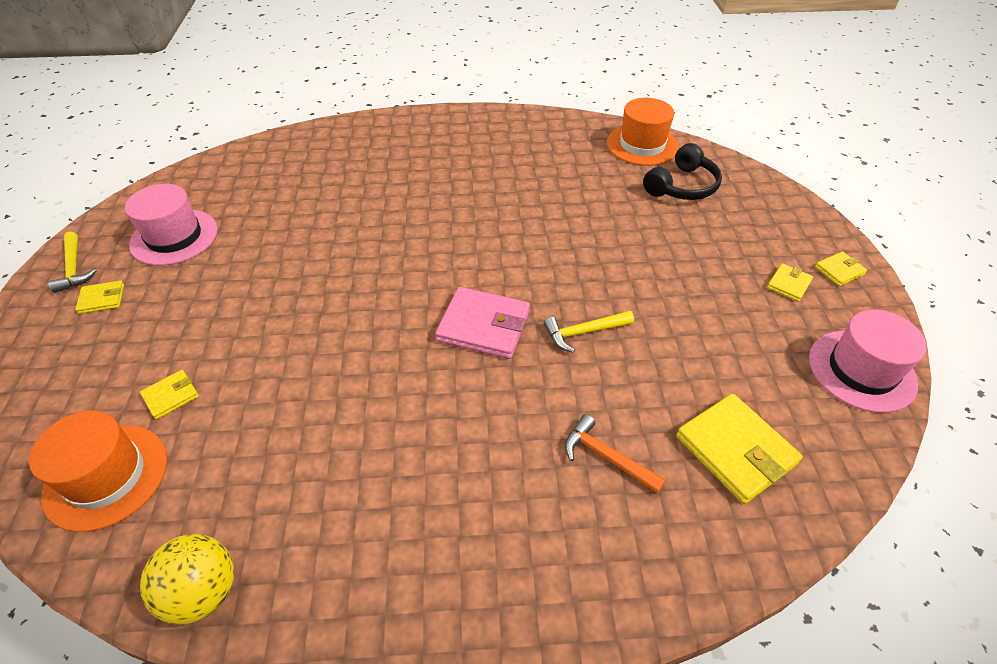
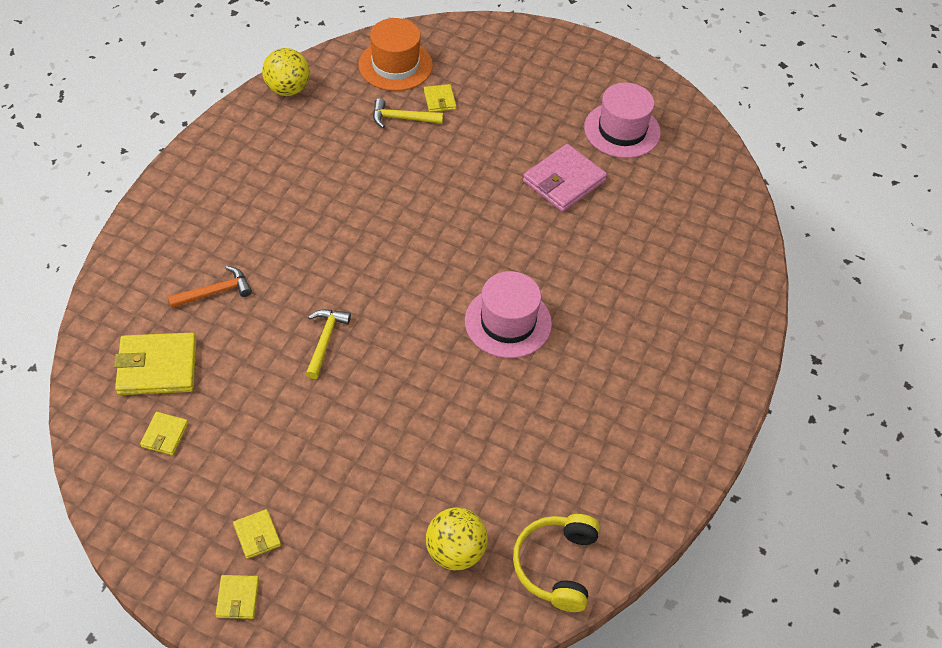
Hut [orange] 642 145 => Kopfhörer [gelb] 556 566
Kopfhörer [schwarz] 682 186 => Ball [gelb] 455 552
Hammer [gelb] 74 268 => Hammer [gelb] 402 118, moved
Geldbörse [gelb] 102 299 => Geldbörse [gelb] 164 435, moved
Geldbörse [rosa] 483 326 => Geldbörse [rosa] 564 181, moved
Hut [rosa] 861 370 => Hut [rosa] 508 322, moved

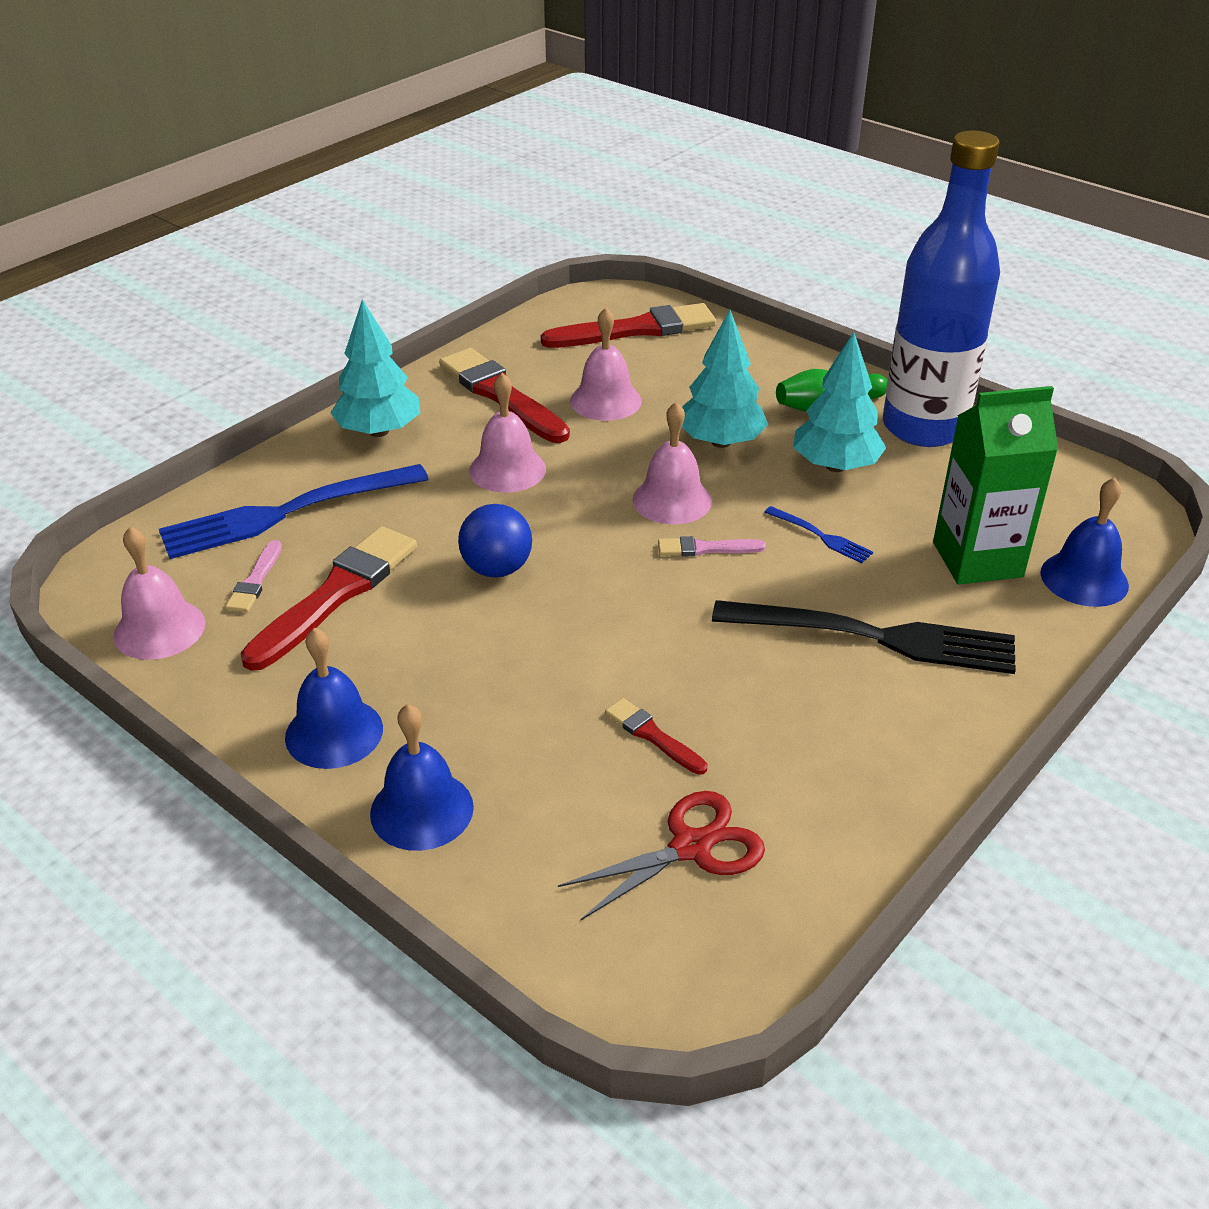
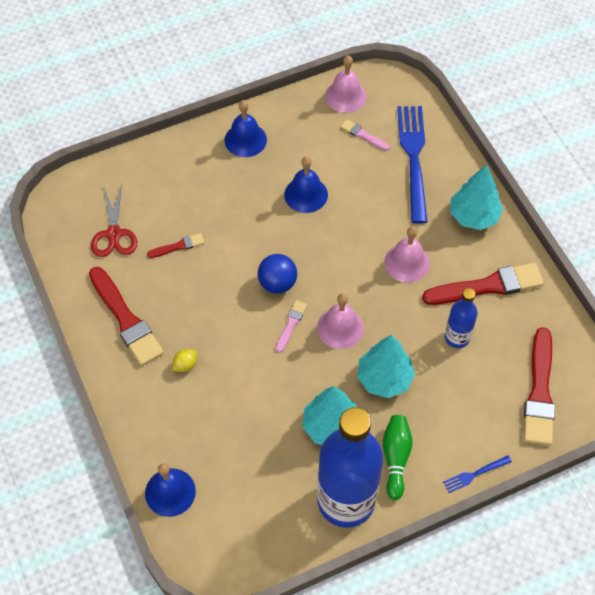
Glocke [rosa] 605 401 => Flasche [blau] 457 337
Getränkekarton [grün] 977 559 => nothing
Ball [blau] 497 569 => Ball [blau] 277 283, moved
Gabel [blau] 821 536 => Gabel [blau] 474 474, moved
Pinsel [rot] 336 594 => Pinsel [rot] 126 319, moved
Gabel [schwarz] 876 637 => Zitrone [gelb] 185 365
Glocke [blau] 422 810 => Glocke [blau] 306 194, moved

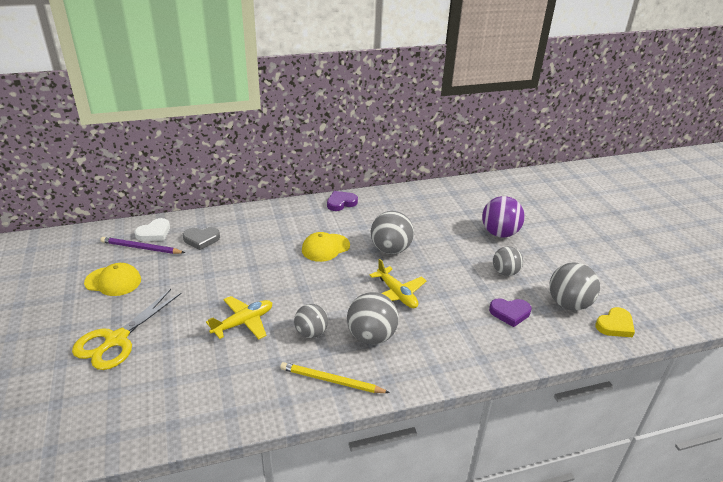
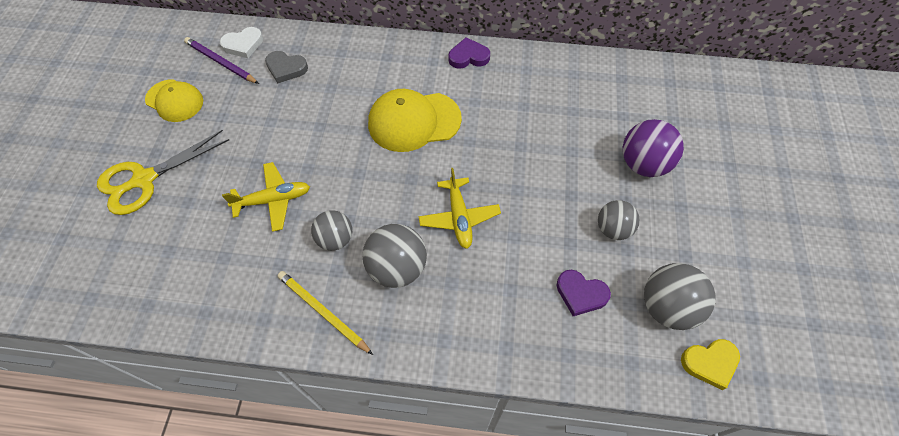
Ball [grau] 390 249 => nothing
Kappe [gelb] 325 248 => Kappe [gelb] 414 121, x1.51

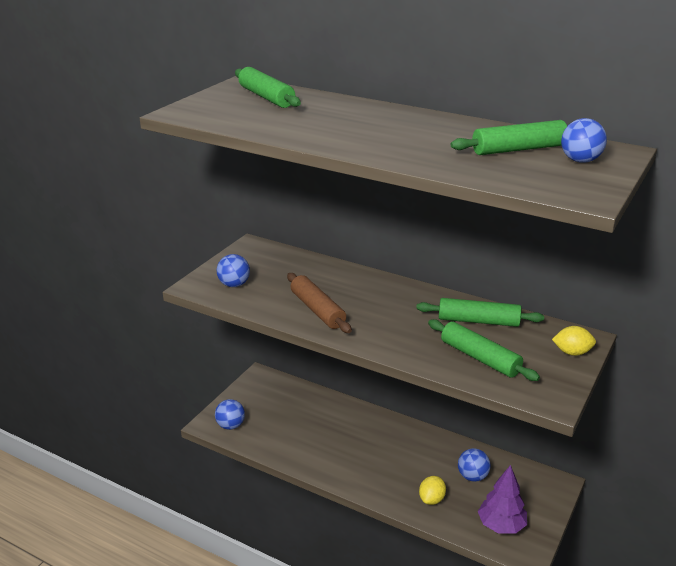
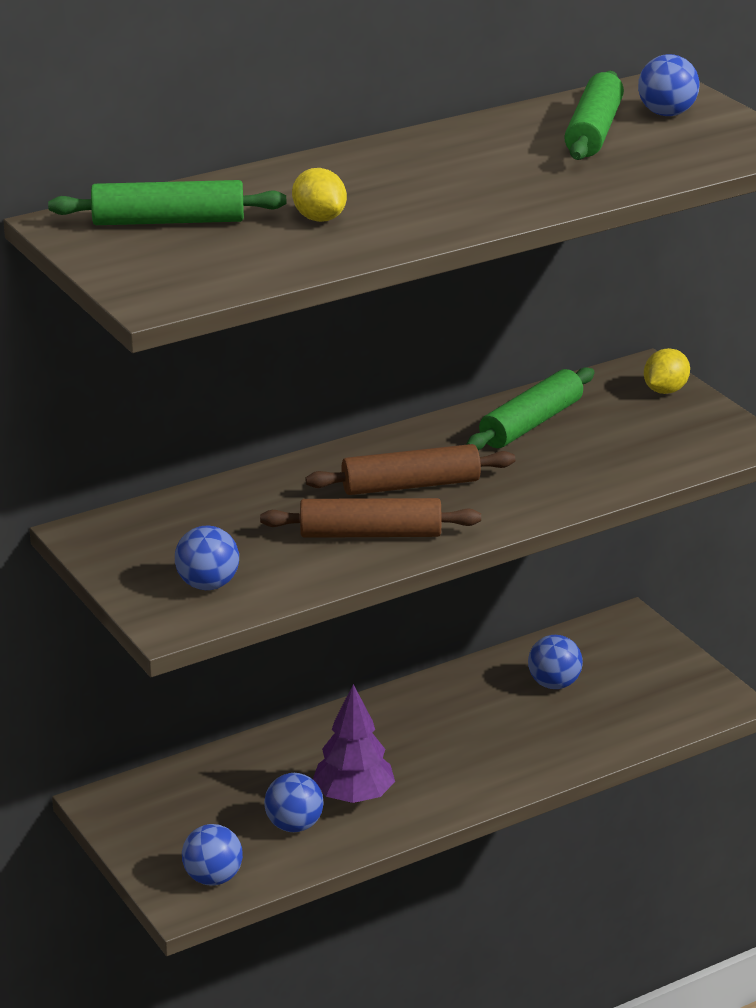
Nudelholz [grün] 480 358 => nothing
Baum [lila] 501 525 => Baum [lila] 354 797, moved
Zitrone [gelb] 431 499 => Zitrone [gelb] 319 218, moved
nothing => Nudelholz [braun] 411 485
nothing => Ball [blau] 294 825

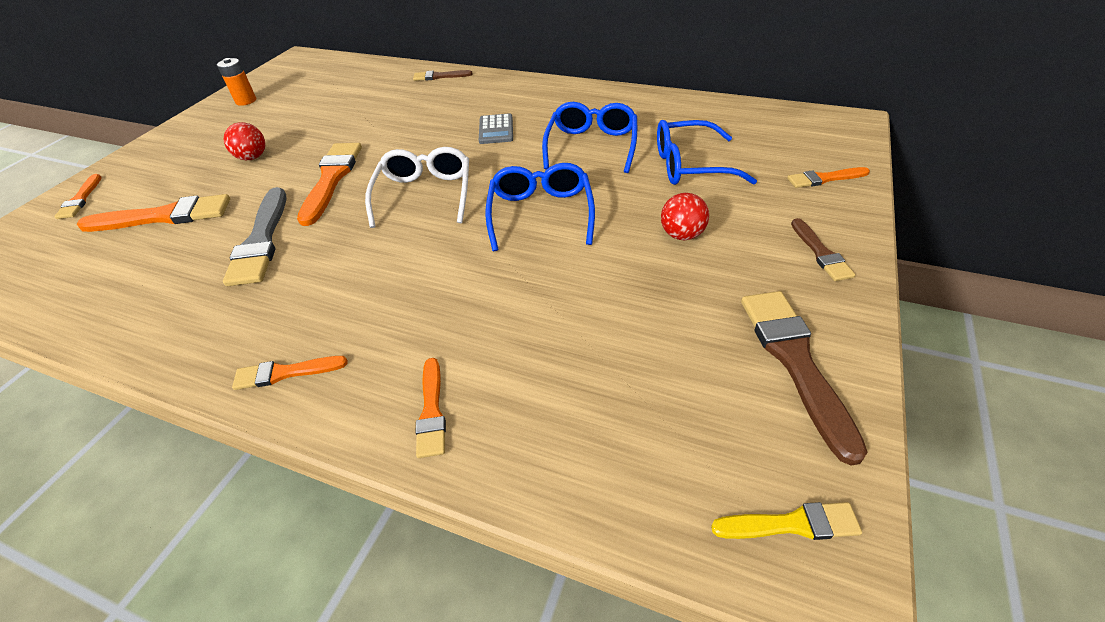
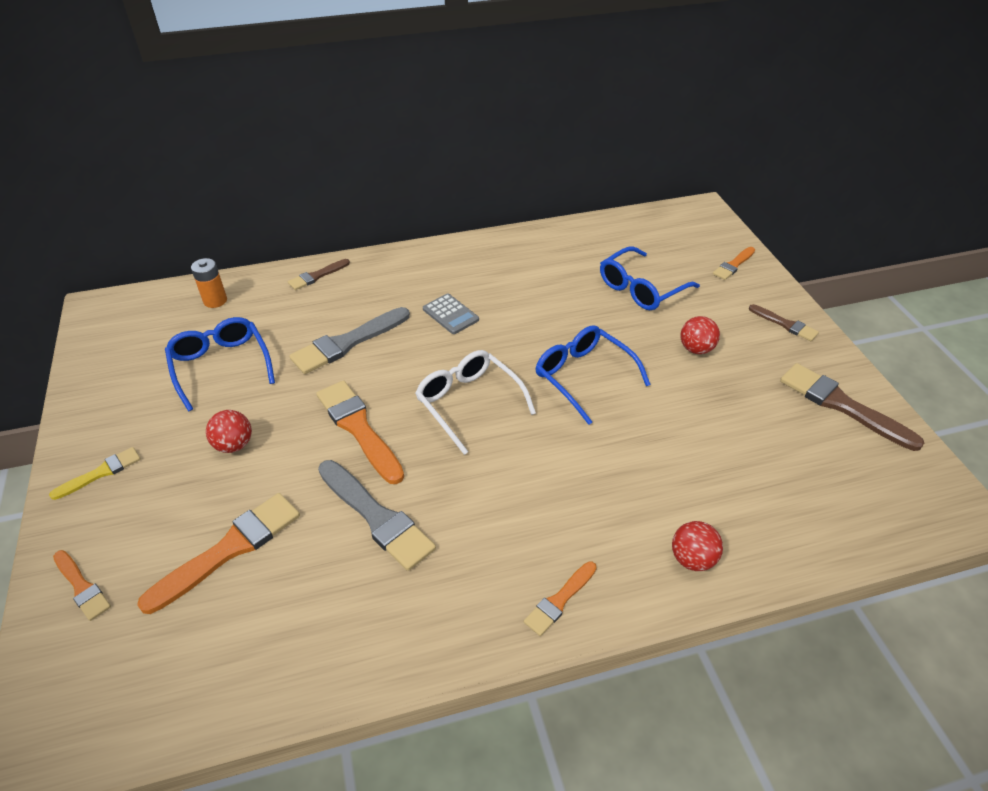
Batterie [orange] 246 101 => Batterie [orange] 215 301, moved
Brille [blau] 592 145 => Brille [blau] 221 366, moved
Pinsel [orange] 431 411 => Ball [rot] 692 559
Pinsel [gelb] 791 524 => Pinsel [gelb] 101 473, moved
nothing => Pinsel [grau] 347 343

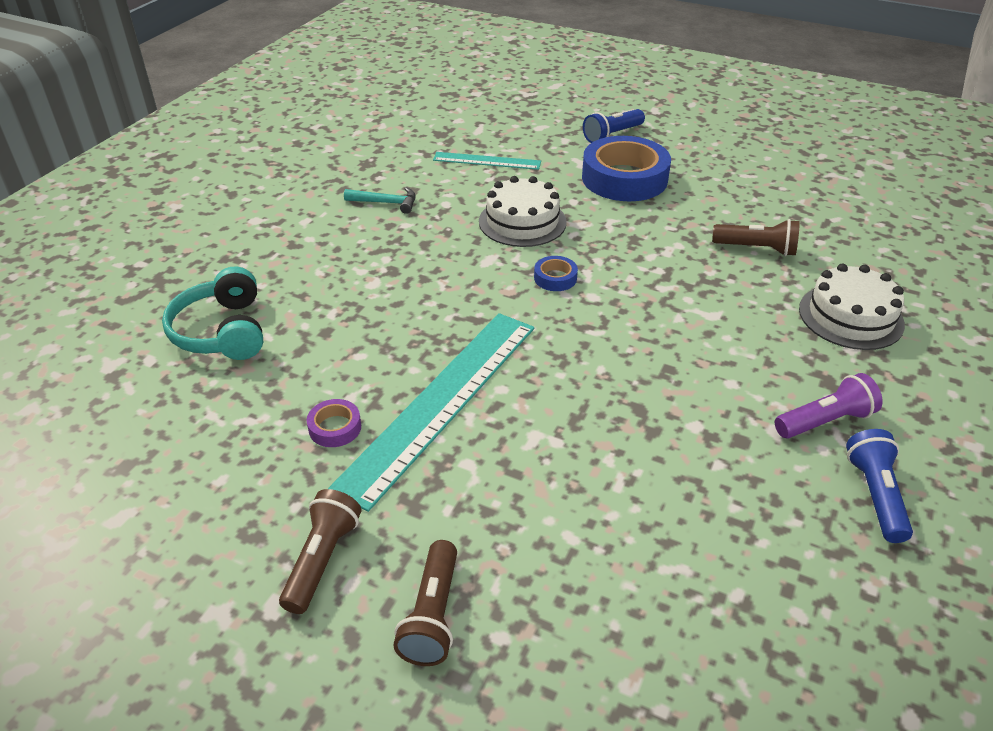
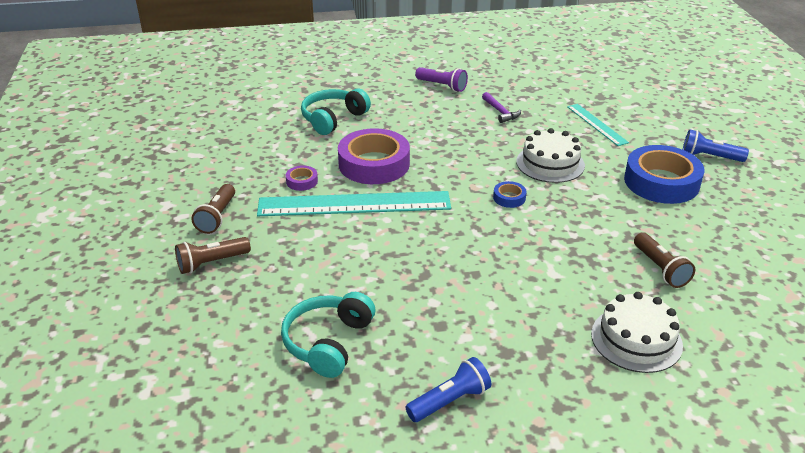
Hammer [türkis] 386 203 => Hammer [lila] 500 112
Taschenlampe [lila] 825 421 => Taschenlampe [lila] 442 86, moved
Taschenlampe [braun] 322 560 => Taschenlampe [braun] 217 217, 120 degrees clockwise
nothing => Klebeband [lila] 374 164
nothing => Kopfhörer [türkis] 328 342

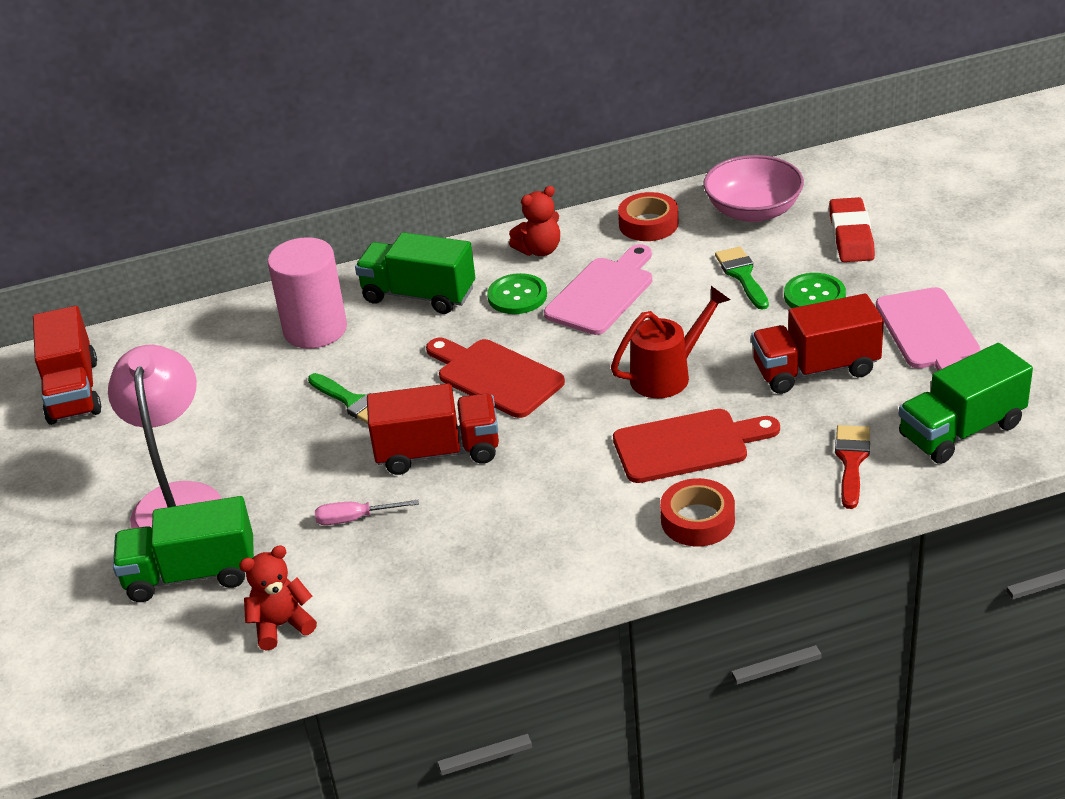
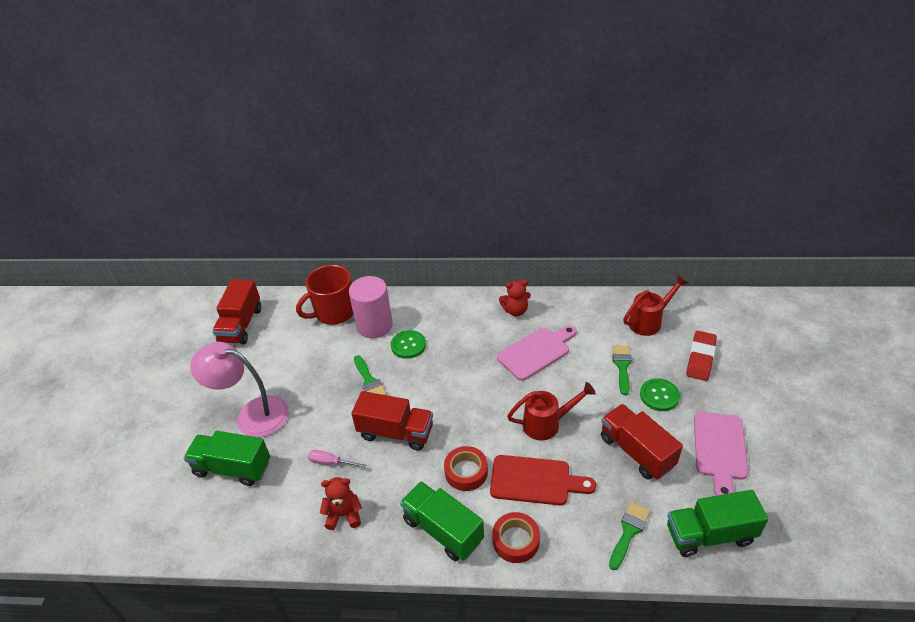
Schüssel [rosa] 753 211 => Gießkanne [rot] 648 321
Klebeband [rot] 648 224 => Klebeband [rot] 466 472, moved
Lastwagen [grün] 419 295 => Lastwagen [grün] 443 530, moved
Knopf [grün] 517 296 => Knopf [grün] 408 345, moved
Lastwagen [rot] 815 369 => Lastwagen [rot] 636 451, 45 degrees clockwise
Schneidebrett [rot] 495 377 => nothing
Lampe [rosa] 178 500 => Lampe [rosa] 252 414, 90 degrees counterclockwise
Pinsel [rot] 851 461 => Pinsel [grün] 629 531
Teddybär [rot] 281 625 => Teddybär [rot] 344 514, moved
nothing => Tasse [rot] 334 312

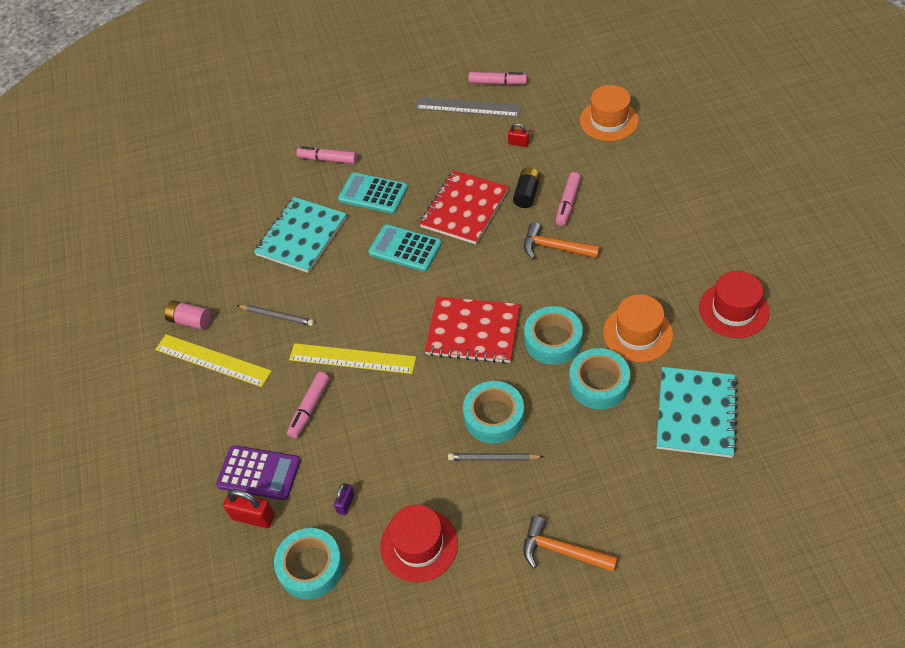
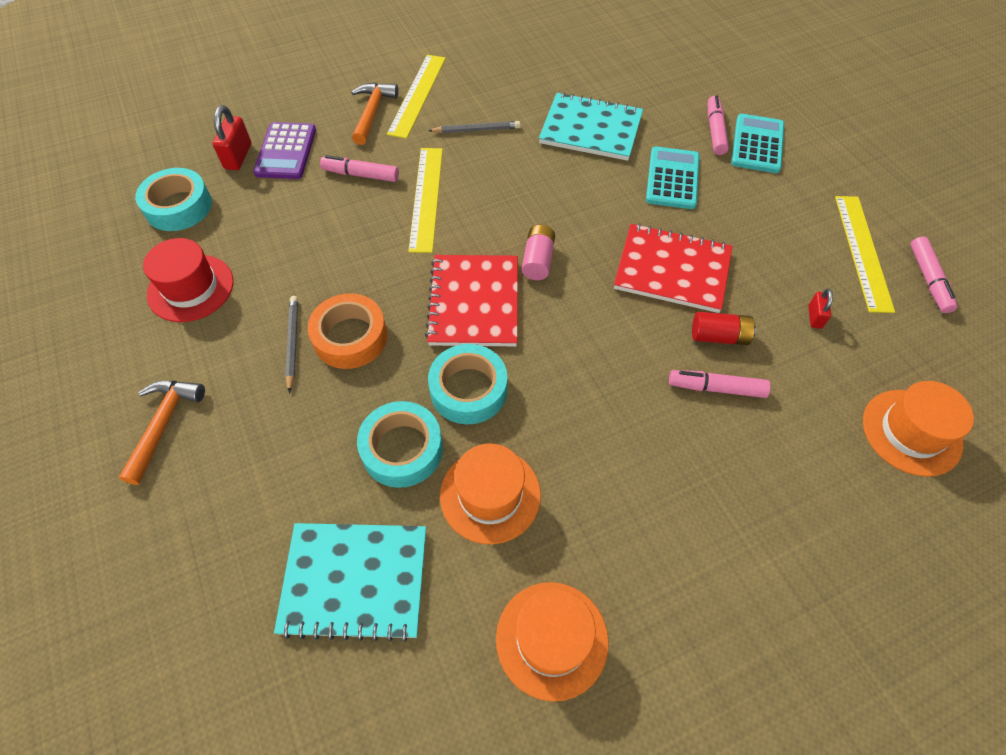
Lineal [grau] 468 107 => Lineal [gelb] 863 251
Batterie [schwarz] 527 194 => Batterie [rot] 719 336
Hammer [orange] 554 247 => Hammer [orange] 372 112, moved
Taschenrechner [türkis] 405 248 => Taschenrechner [türkis] 757 144, moved
Hut [rot] 733 310 => Hut [orange] 552 639
Batterie [rosa] 190 321 => Batterie [rosa] 538 260, moved
Bleistift [grau] 277 316 => Bleistift [grau] 476 130, 105 degrees counterclockwise
Klebeband [türkis] 494 416 => Klebeband [orange] 350 337
Vorhängeschloss [lila] 345 503 => nothing

